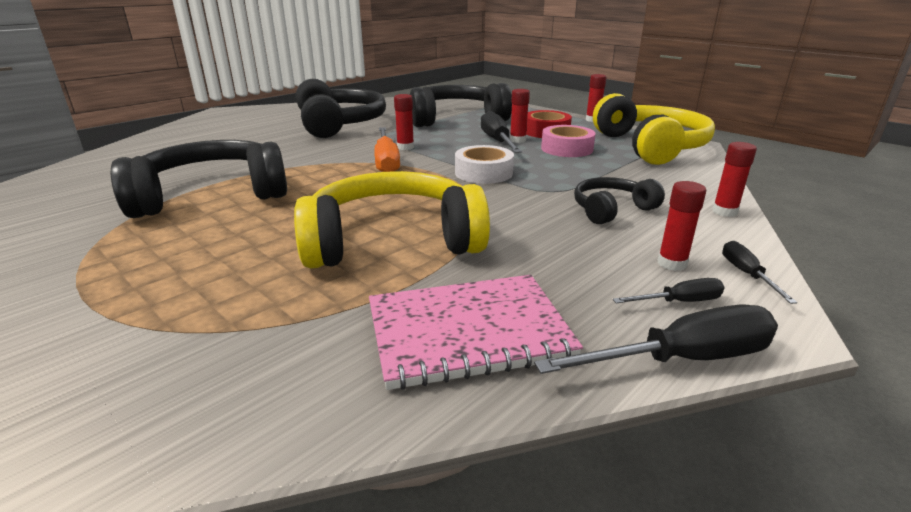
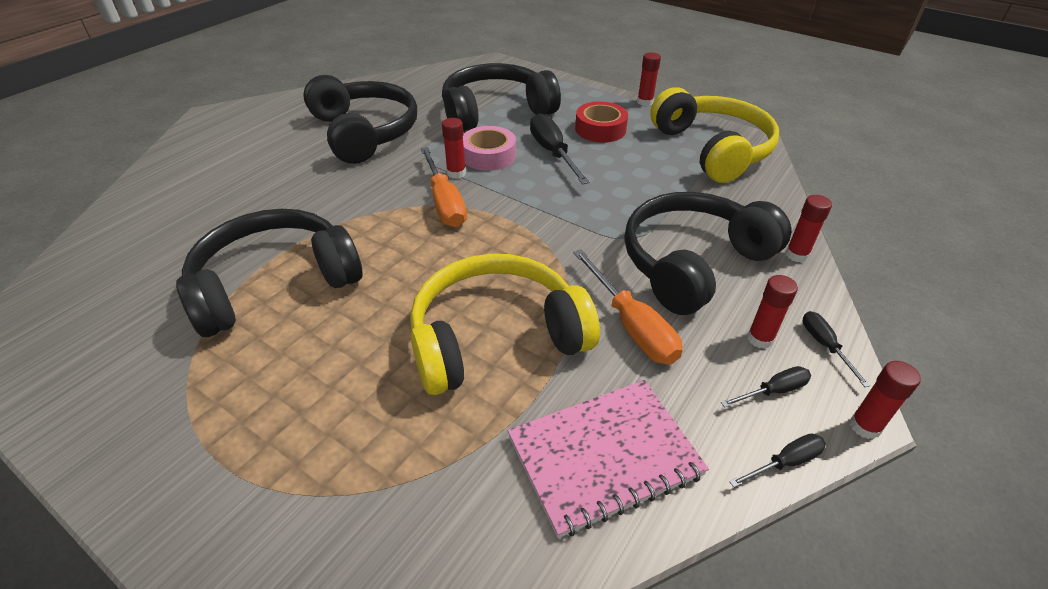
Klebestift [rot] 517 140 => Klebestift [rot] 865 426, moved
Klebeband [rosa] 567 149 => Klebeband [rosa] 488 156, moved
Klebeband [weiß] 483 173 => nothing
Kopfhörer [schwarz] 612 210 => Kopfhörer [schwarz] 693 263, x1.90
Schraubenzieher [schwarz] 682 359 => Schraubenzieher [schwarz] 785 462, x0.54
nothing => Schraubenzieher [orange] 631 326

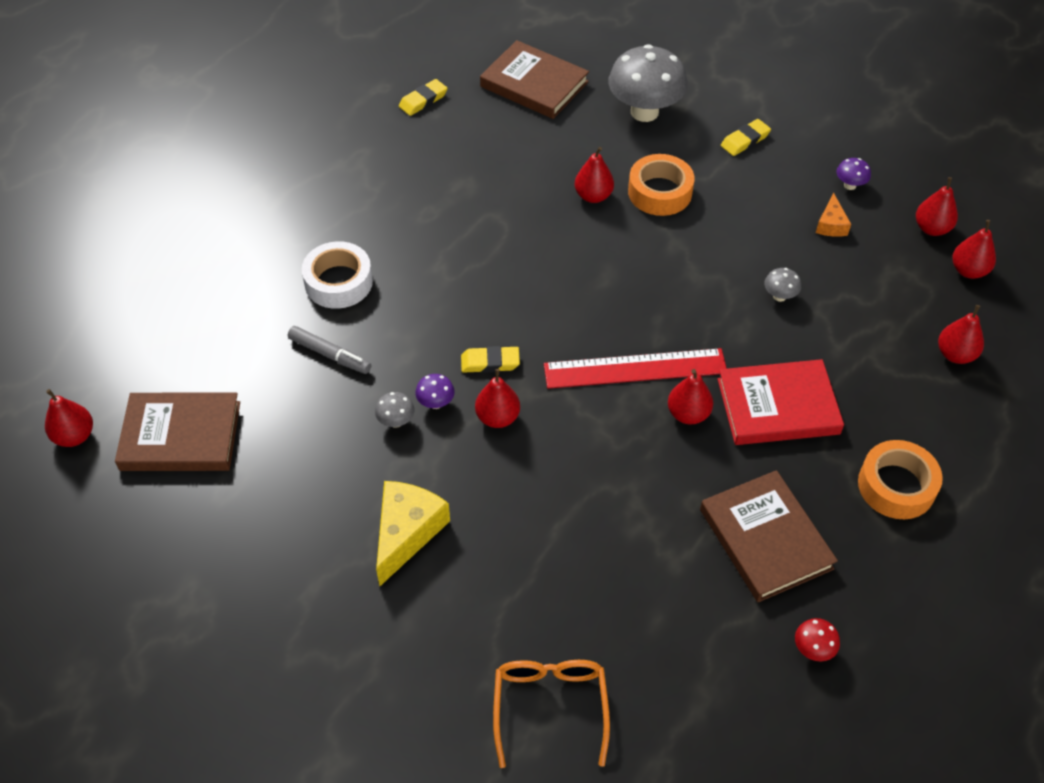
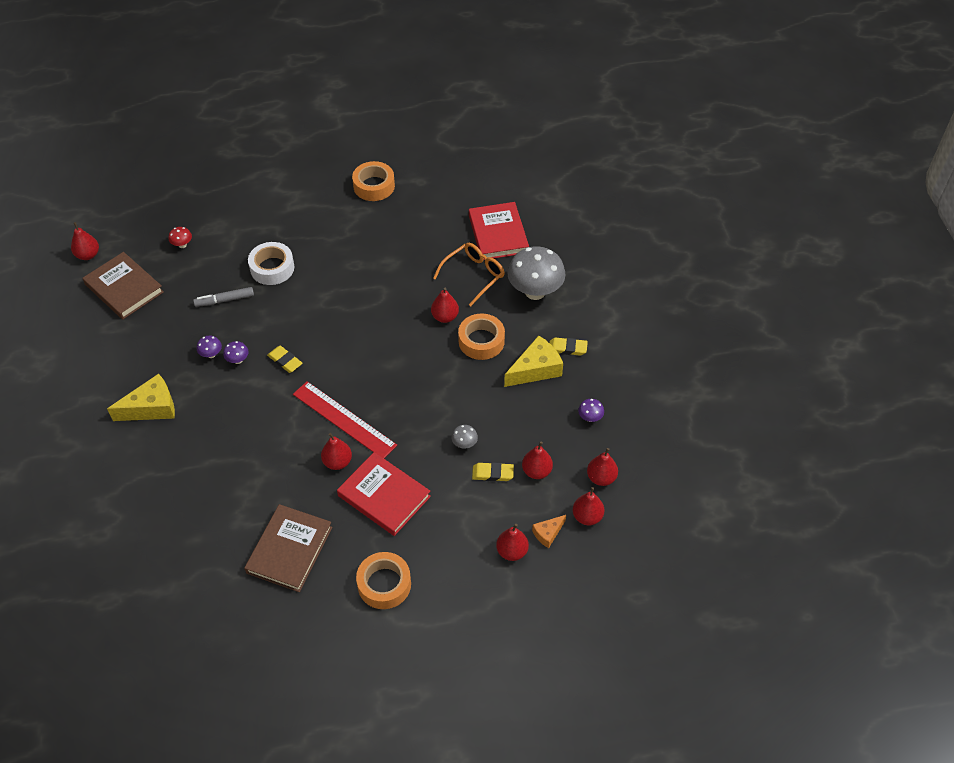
Buch [braun] 534 84 => Buch [rot] 498 234
Radiergummi [gelb] 423 100 => Radiergummi [gelb] 492 473, moved
Käse [orange] 831 224 => Käse [orange] 548 533, moved
Filzstift [grau] 330 355 => Filzstift [grau] 225 300, 90 degrees clockwise
Birne [rot] 497 417 => Birne [rot] 536 471, moved
Pilz [grau] 396 421 => Pilz [lila] 211 354
Pilz [rot] 813 649 => Pilz [rot] 182 245, moved
Brille [orange] 550 706 => Brille [orange] 474 275, moved
nothing => Klebeband [orange] 374 186
nothing => Käse [gelb] 536 369

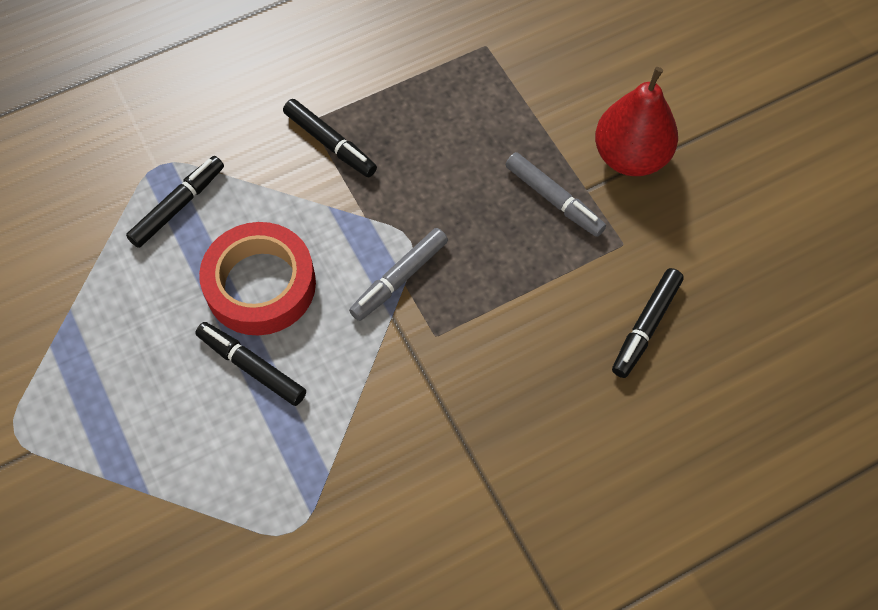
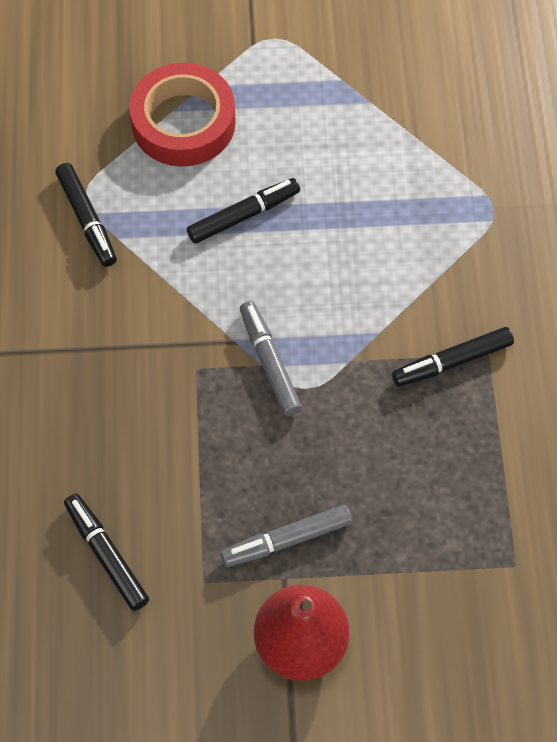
Filzstift [schwarz] 178 206 => Filzstift [schwarz] 87 219, moved
Klebeband [rot] 260 285 => Klebeband [rot] 183 122, moved

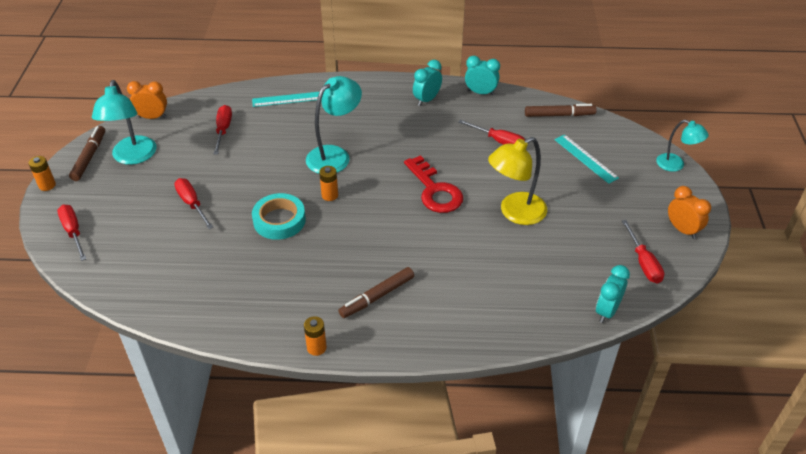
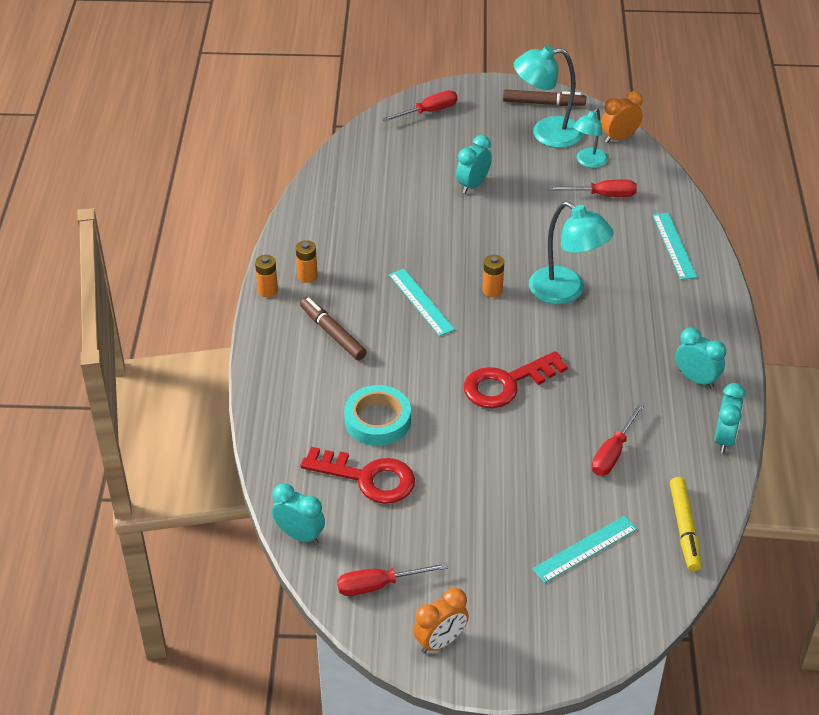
Wecker [orange] 152 117 => Wecker [orange] 619 138, 120 degrees counterclockwise
Filzstift [braun] 559 115 => Filzstift [gelb] 684 528
Lampe [türkis] 676 165 => Lampe [türkis] 588 162, moved
Lampe [gelb] 515 213 => nothing
Batterie [orange] 47 185 => Batterie [orange] 307 276, moved
Schraubenzieher [rot] 192 204 => Wecker [türkis] 473 185
Klebeband [türkis] 279 220 => Klebeband [türkis] 377 420, moved
nothing => Lineal [türkis] 421 302
nothing => Schlüssel [rot] 367 478

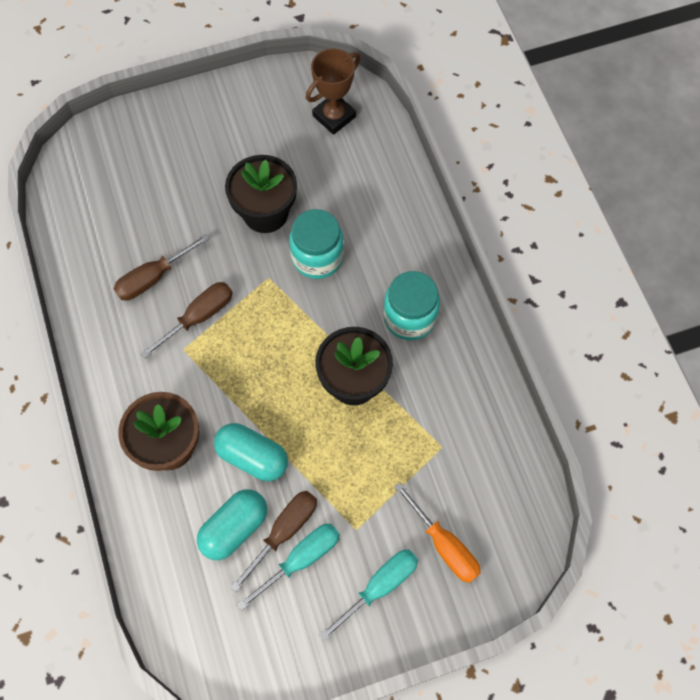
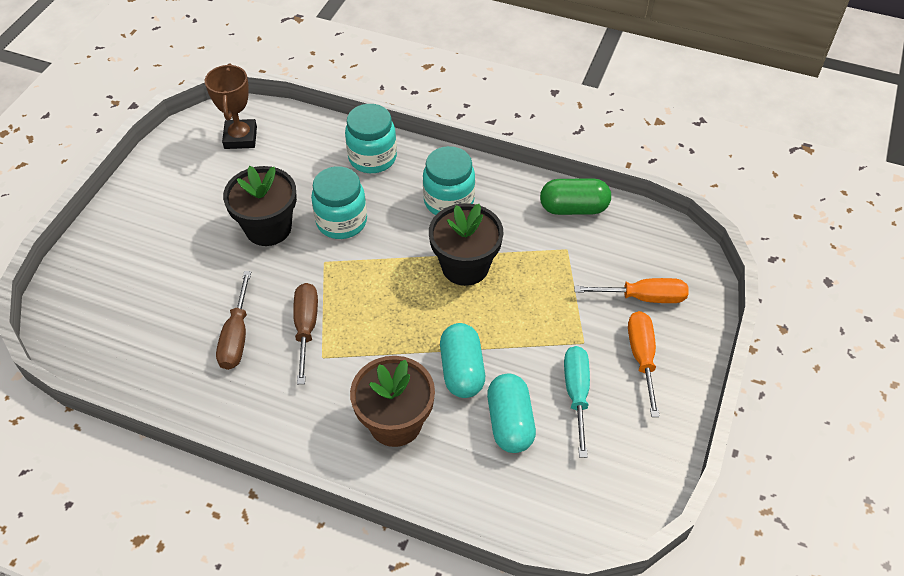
Kapsel [türkis] 252 457 => Kapsel [türkis] 462 370, 75 degrees counterclockwise
Schraubenzieher [braun] 284 531 => nothing
Schraubenzieher [türkis] 379 587 => Schraubenzieher [orange] 642 358
nothing => Einmachglas [türkis] 372 158
nothing => Kapsel [grün] 573 208

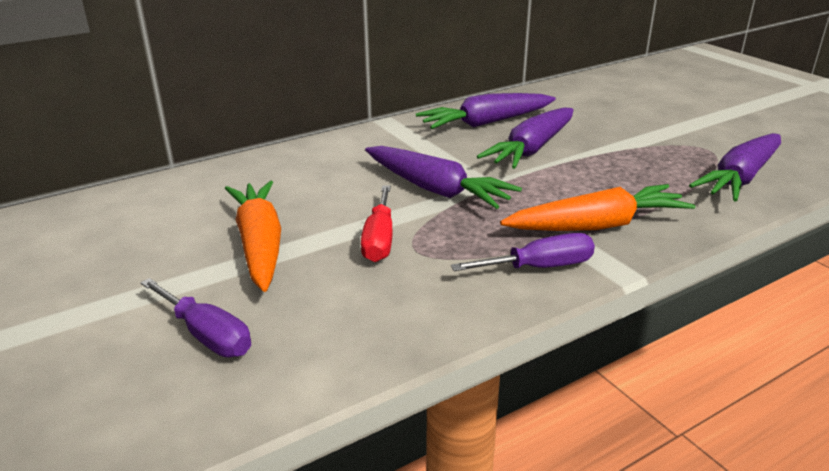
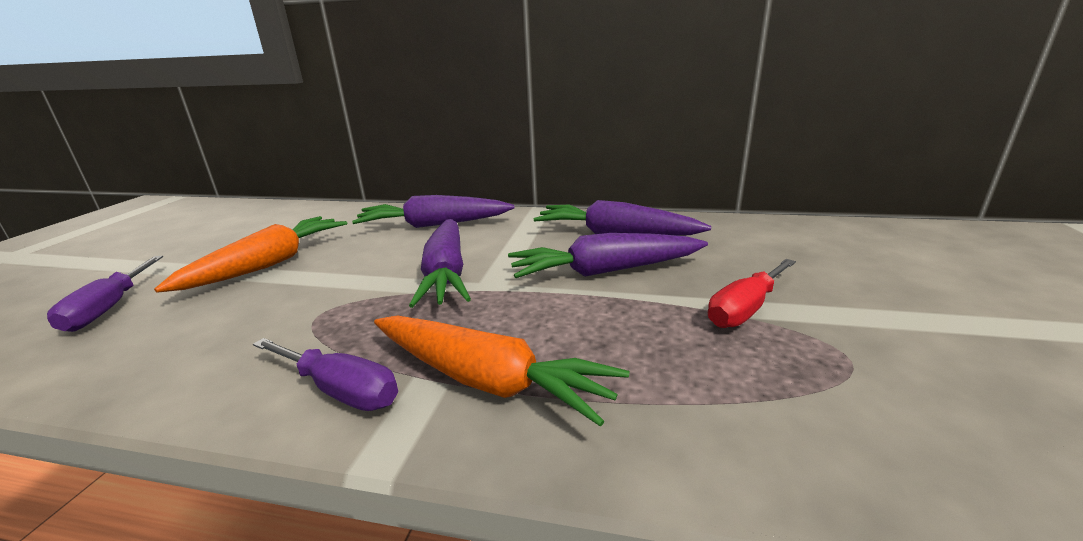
Karotte [lila] 740 178 => Karotte [lila] 433 225, moved
Schraubenzieher [rot] 379 239 => Schraubenzieher [rot] 745 309, moved

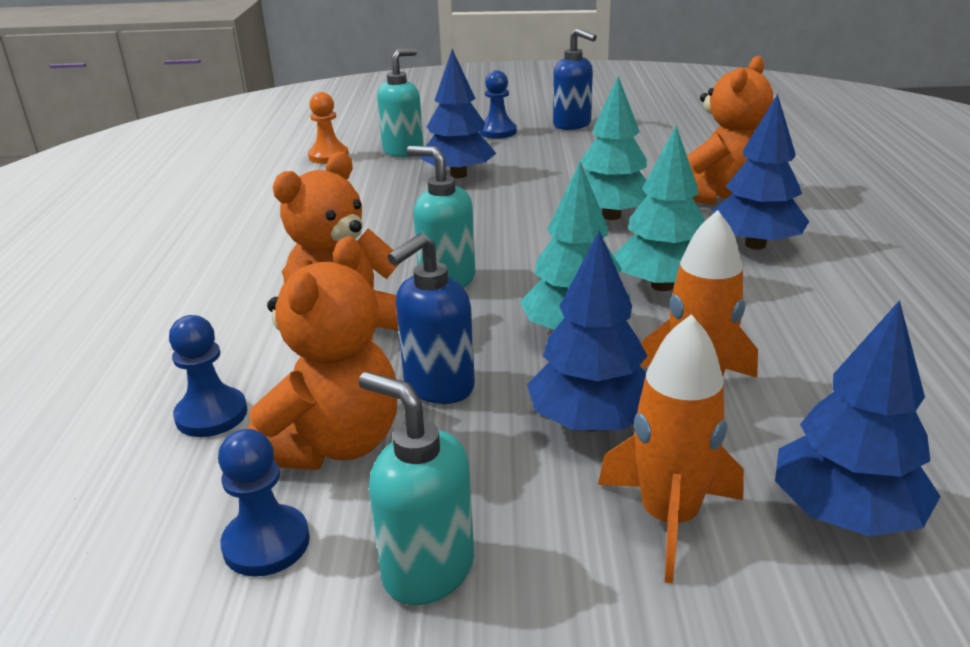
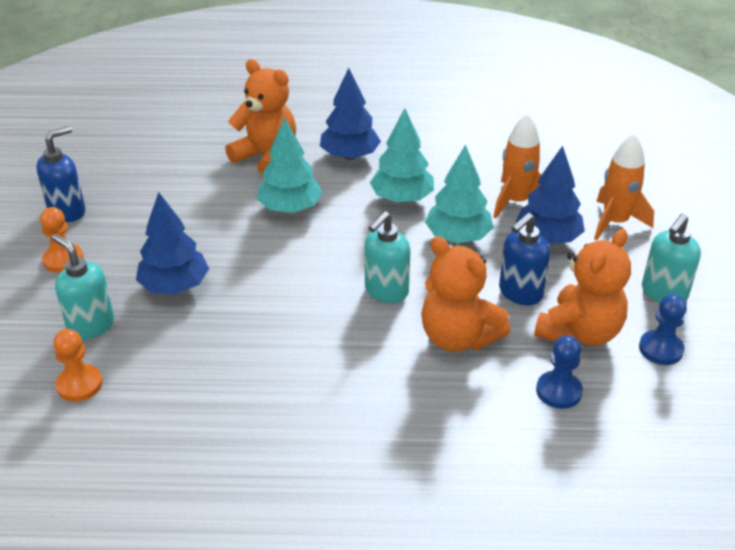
Bauer [blau] 497 132 => Bauer [orange] 63 259
Seifenspender [blau] 438 386 => Seifenspender [blau] 520 293, 90 degrees clockwise
Teddybär [orange] 334 444 => Teddybär [orange] 579 332, 105 degrees clockwise
Baum [blau] 844 513 => nothing

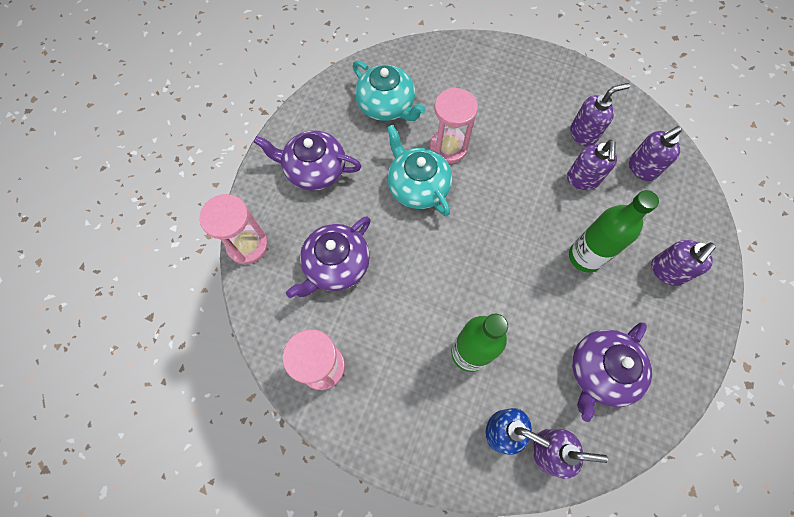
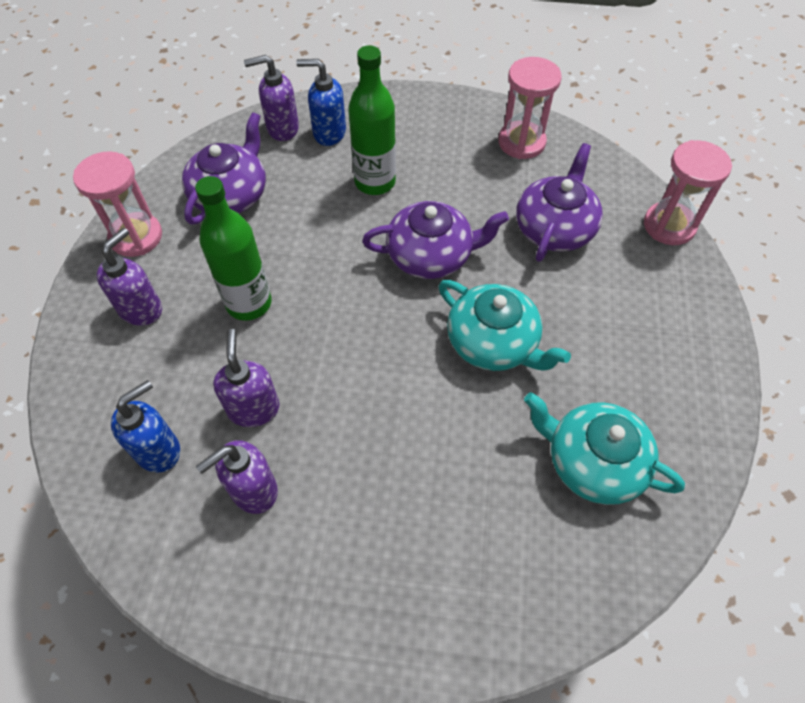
Sanduhr [rosa] 448 147 => Sanduhr [rosa] 136 237, moved
Seifenspender [lila] 641 168 => Seifenspender [blau] 158 450
Teekanne [lila] 314 170 => Teekanne [lila] 431 255, moved

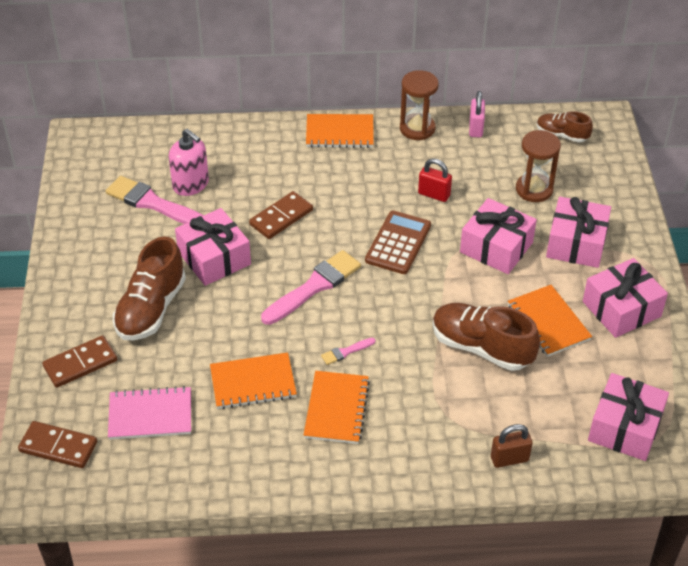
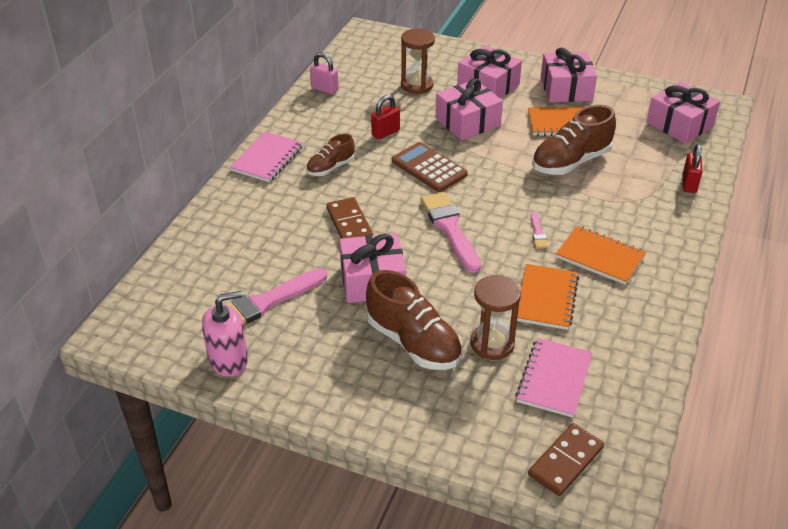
Sanduhr [braun] 417 128 => Sanduhr [braun] 492 343, moved
Schuh [braun] 562 135 => Schuh [braun] 330 167, moved
Notizbuch [orange] 339 133 => Notizbuch [rosa] 267 159
Seifenspender [rosa] 191 184 => Seifenspender [rosa] 229 360, moved
Dominostein [braun] 80 364 => nothing
Vorhängeschloss [braun] 509 459 => Vorhängeschloss [rot] 689 184

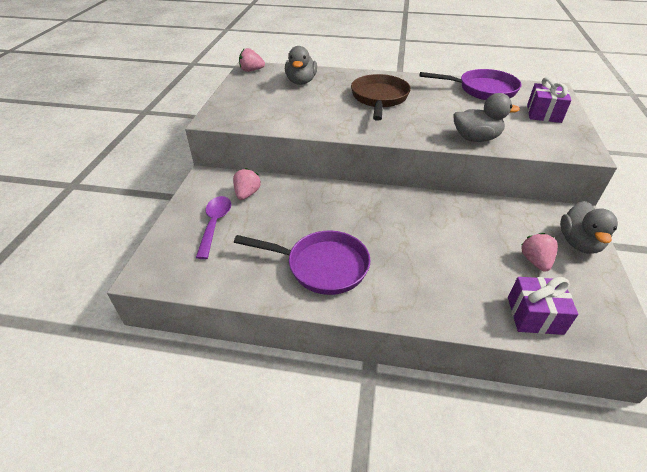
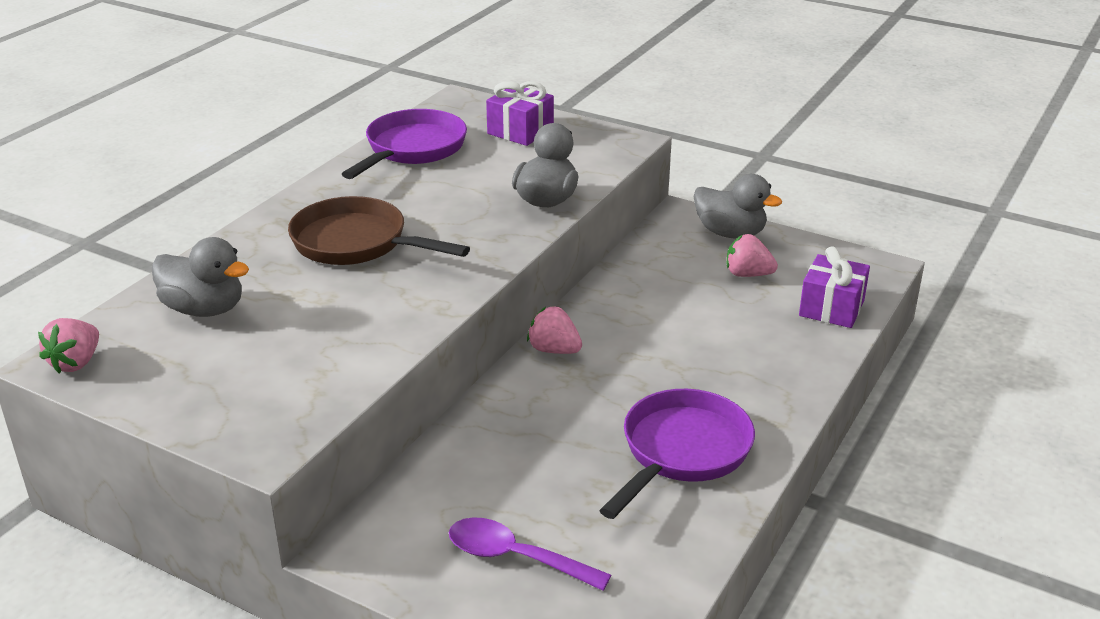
Erdbeere [rosa] 247 194 => Erdbeere [rosa] 554 350, moved

